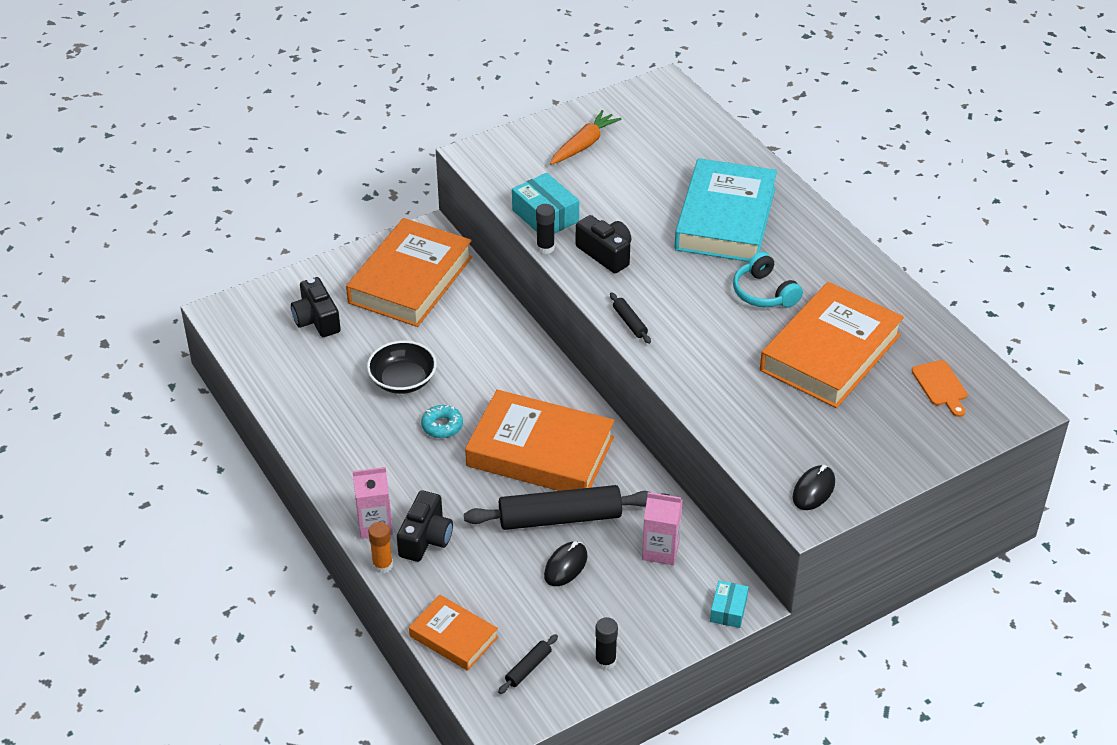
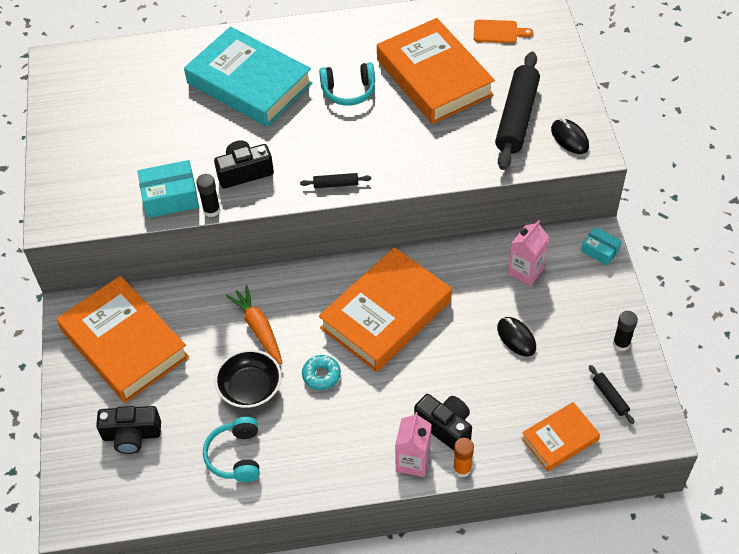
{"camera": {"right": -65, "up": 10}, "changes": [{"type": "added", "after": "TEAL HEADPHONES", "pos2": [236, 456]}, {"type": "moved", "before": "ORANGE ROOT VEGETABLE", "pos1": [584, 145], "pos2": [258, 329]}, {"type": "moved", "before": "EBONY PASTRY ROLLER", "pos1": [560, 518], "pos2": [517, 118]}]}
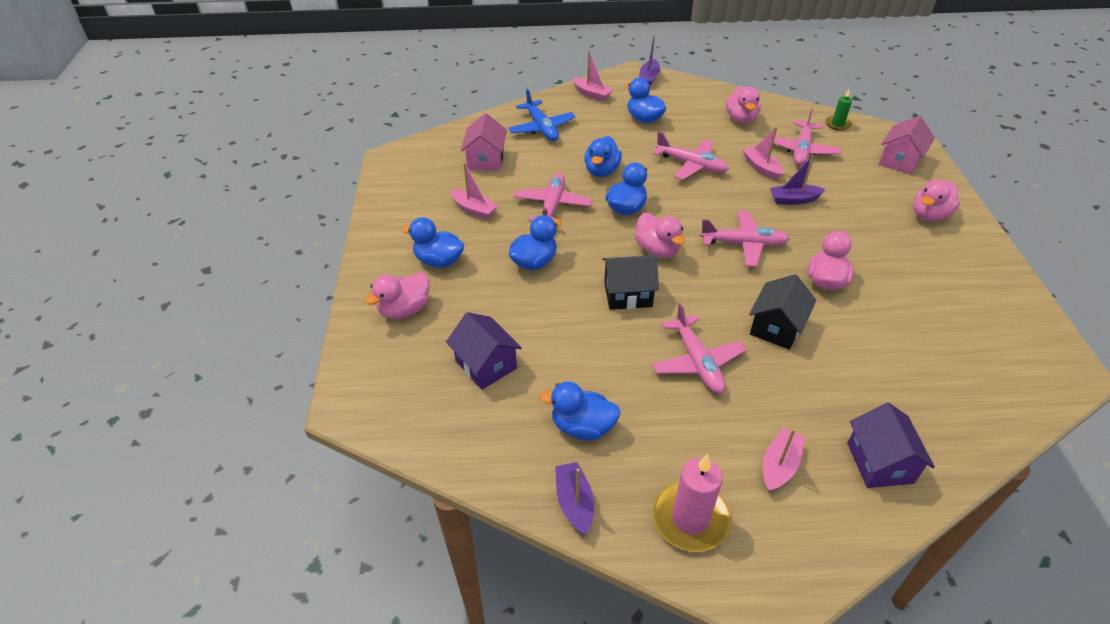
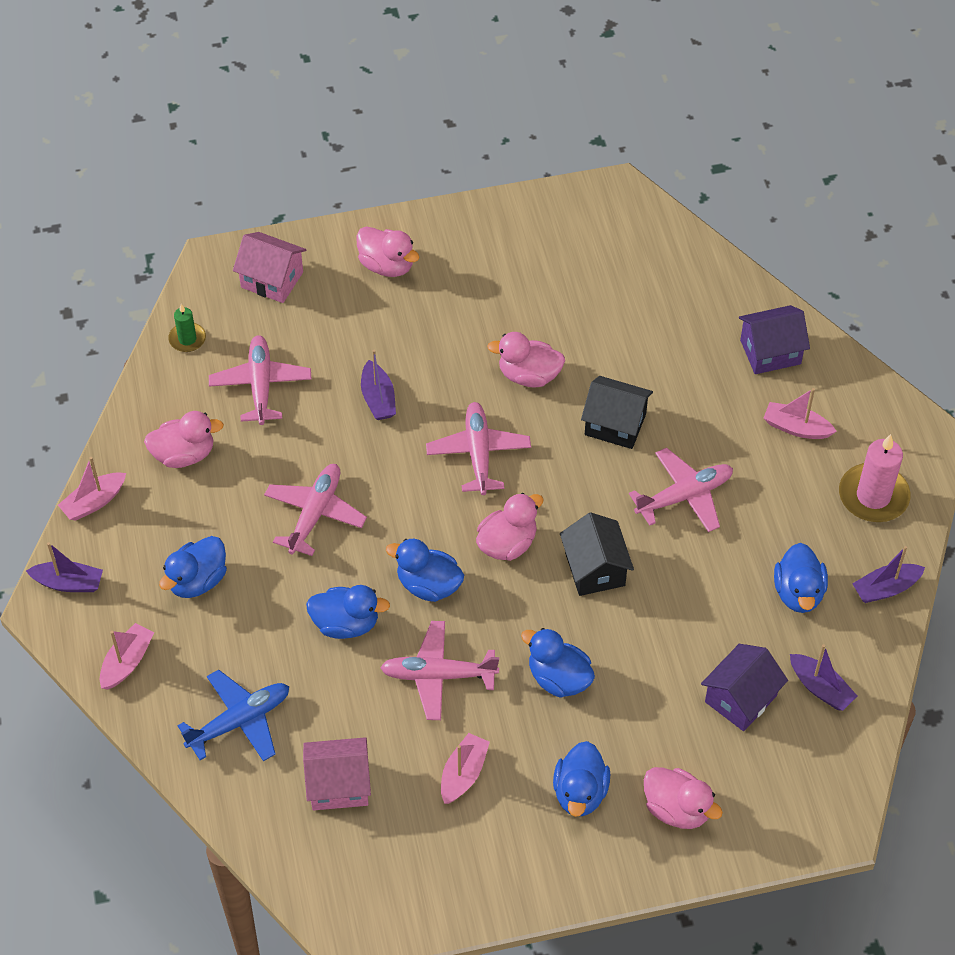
{"camera": {"right": -100, "up": 10}, "changes": [{"type": "moved", "before": "ROSE-PINK BOAT", "pos1": [761, 168], "pos2": [94, 502]}, {"type": "turned", "before": "ROSE-PINK TOY PLANE", "pos1": [801, 150], "pos2": [261, 385], "turn": -105}, {"type": "added", "after": "VIOLET BOAT", "pos2": [820, 688]}]}
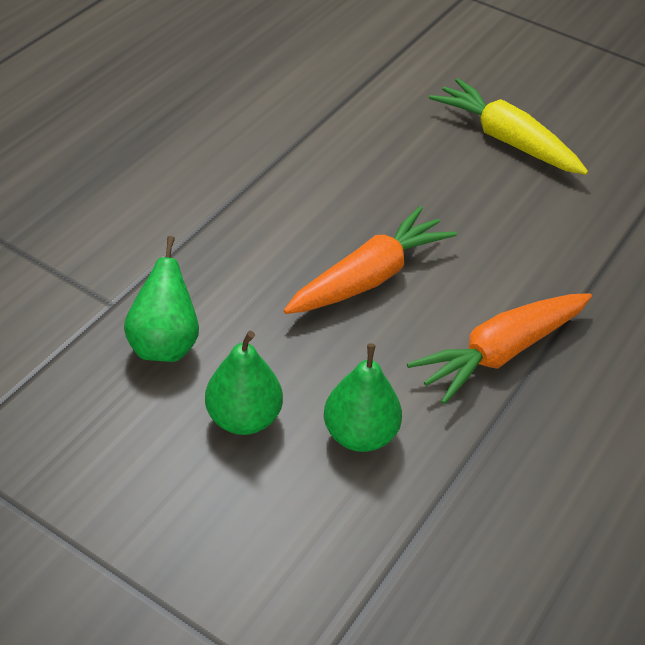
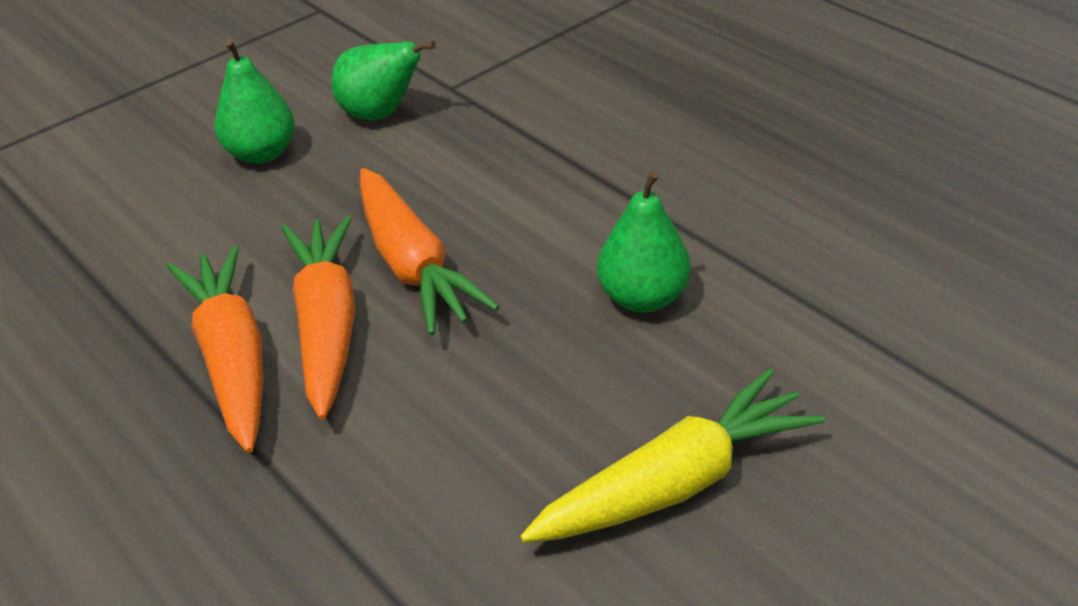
{"camera": {"right": 110, "up": -5}, "changes": [{"type": "added", "after": "ORANGE ROOT VEGETABLE", "pos2": [327, 325]}, {"type": "moved", "before": "EMERALD TOY PEAR", "pos1": [360, 434], "pos2": [643, 297]}]}
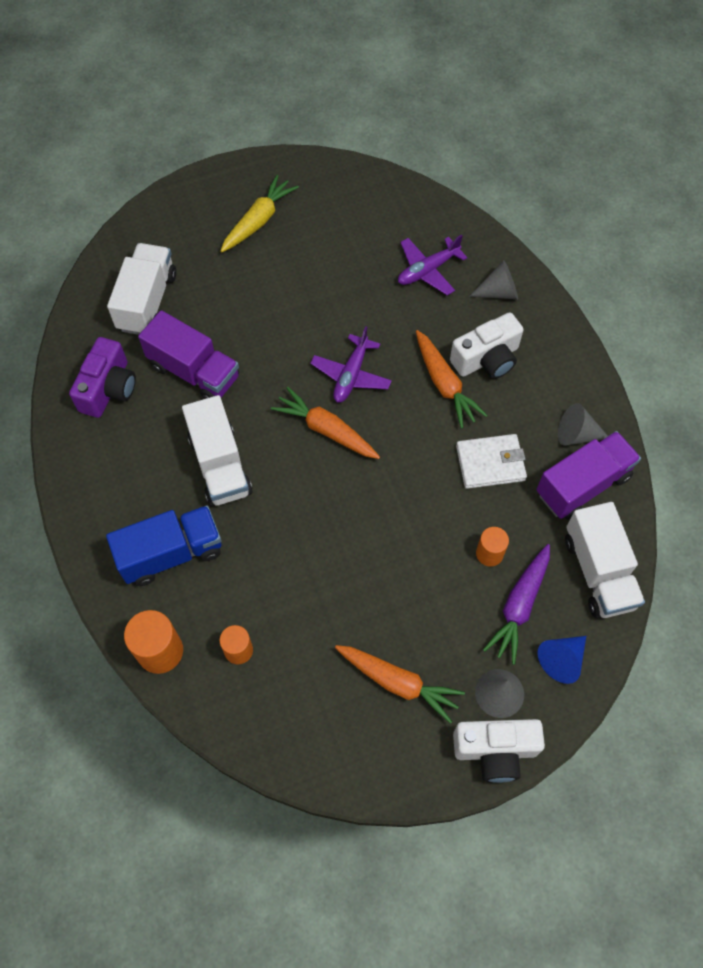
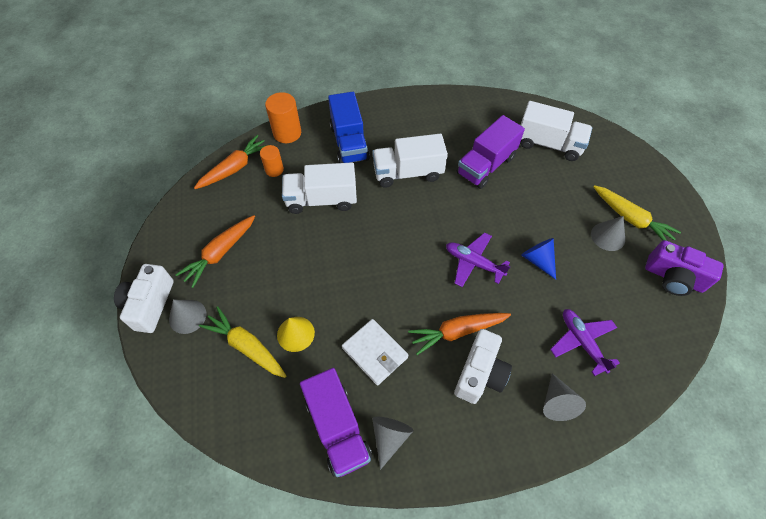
{"camera": {"right": 100, "up": -5}, "changes": [{"type": "moved", "before": "ORANGE ROOT VEGETABLE", "pos1": [326, 430], "pos2": [235, 168]}, {"type": "recoloured", "before": "VIOLET ROOT VEGETABLE", "after": "BRIGHT YELLOW ROOT VEGETABLE", "pos1": [519, 606], "pos2": [246, 346]}, {"type": "replaced", "before": "ORANGE SOLID CYLINDER", "after": "BRIGHT YELLOW SOLID CONE", "pos1": [489, 553], "pos2": [295, 334]}, {"type": "moved", "before": "SNOW-WHITE LORRY", "pos1": [598, 572], "pos2": [321, 200]}, {"type": "turned", "before": "SNOW-WHITE BILLFOLD", "pos1": [490, 463], "pos2": [375, 352], "turn": -45}, {"type": "turned", "before": "SNOW-WHITE CAMERA", "pos1": [487, 359], "pos2": [480, 373], "turn": -135}, {"type": "moved", "before": "BLUE SOLID CONE", "pos1": [562, 660], "pos2": [538, 260]}, {"type": "added", "after": "ASH-GREY SOLID CONE", "pos2": [608, 236]}, {"type": "moved", "before": "VIOLET CAMERA", "pos1": [109, 389], "pos2": [673, 278]}]}
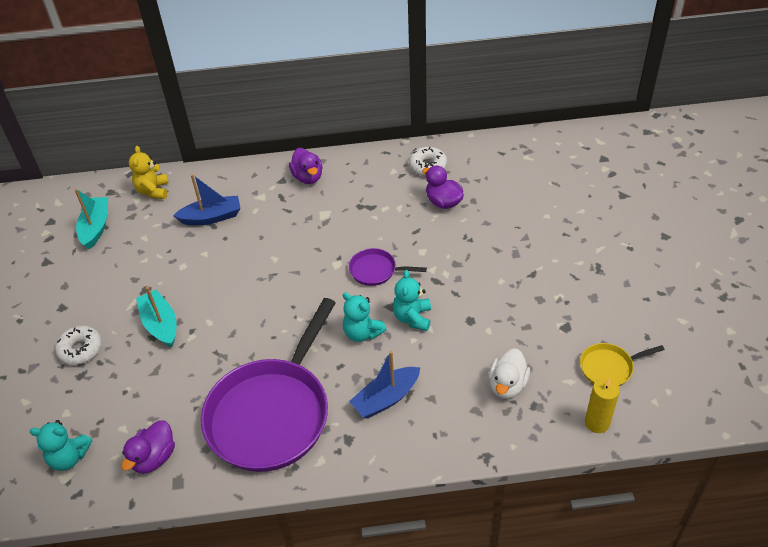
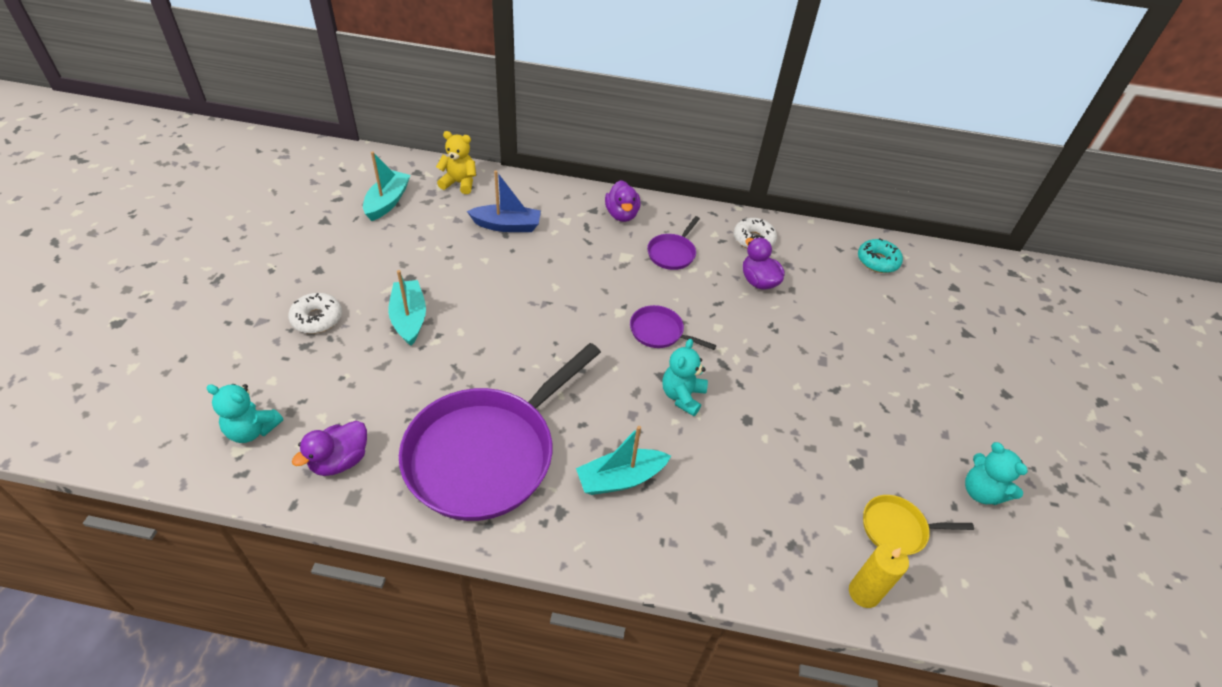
{"camera": {"right": 10, "up": 0}, "changes": [{"type": "turned", "before": "BRIGHT YELLOW STUFFED BEAR", "pos1": [153, 191], "pos2": [459, 183], "turn": 90}, {"type": "recoloured", "before": "BLUE BOAT", "after": "TEAL BOAT", "pos1": [386, 398], "pos2": [620, 479]}, {"type": "added", "after": "VIOLET PAN", "pos2": [672, 253]}, {"type": "added", "after": "TEAL GLAZED DONUT", "pos2": [877, 261]}, {"type": "moved", "before": "TEAL STUFFED BEAR", "pos1": [362, 333], "pos2": [981, 492]}, {"type": "removed", "before": "SNOW-WHITE DUCK", "pos1": [507, 385]}]}
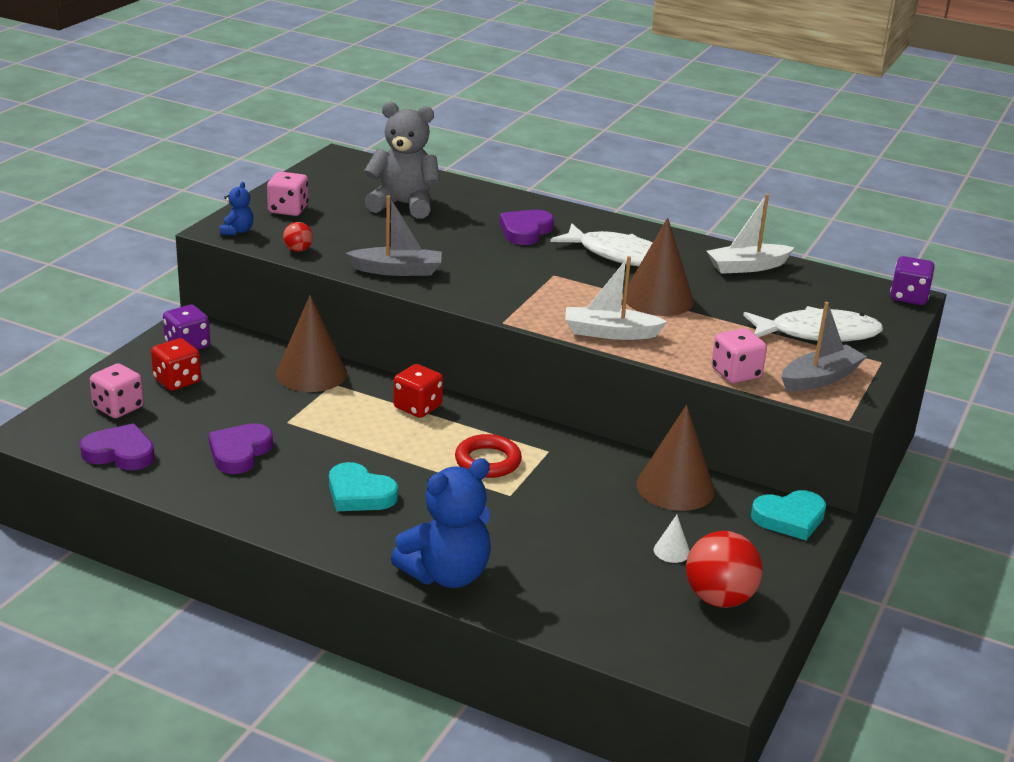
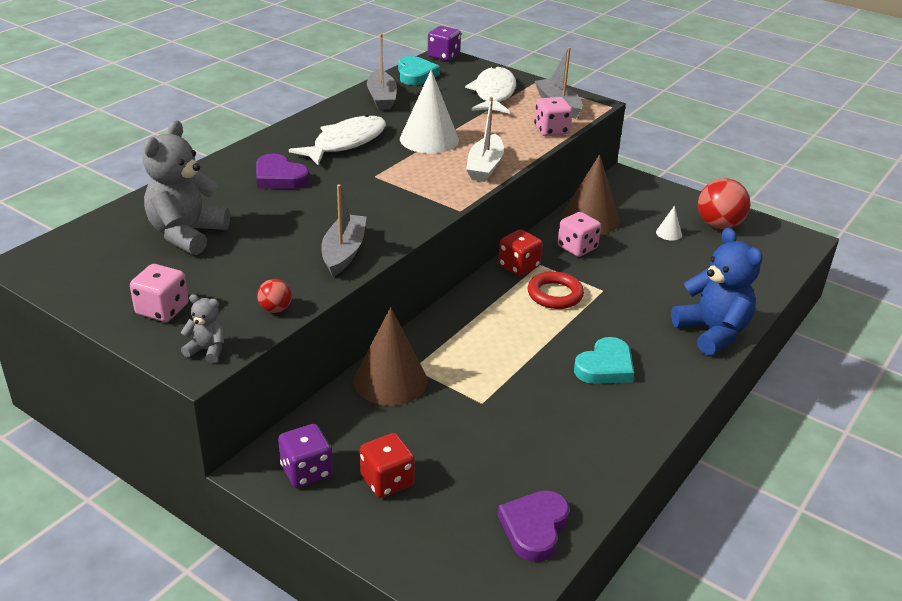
{"camera": {"right": -80, "up": 5}, "changes": [{"type": "recoloured", "before": "BLUE STUFFED BEAR", "after": "ASH-GREY STUFFED BEAR", "pos1": [237, 231], "pos2": [207, 350]}, {"type": "recoloured", "before": "SNOW-WHITE BOAT", "after": "ASH-GREY BOAT", "pos1": [747, 267], "pos2": [382, 98]}, {"type": "moved", "before": "TEAL LOVE HEART", "pos1": [789, 518], "pos2": [416, 75]}, {"type": "recoloured", "before": "BROWN SOLID CONE", "after": "SNOW-WHITE SOLID CONE", "pos1": [658, 299], "pos2": [429, 139]}, {"type": "moved", "before": "SCARLET GAME DIE", "pos1": [417, 407], "pos2": [518, 266]}, {"type": "moved", "before": "ROSE-PINK GAME DIE", "pos1": [118, 407], "pos2": [577, 248]}, {"type": "removed", "before": "VIOLET LOVE HEART", "pos1": [239, 452]}]}
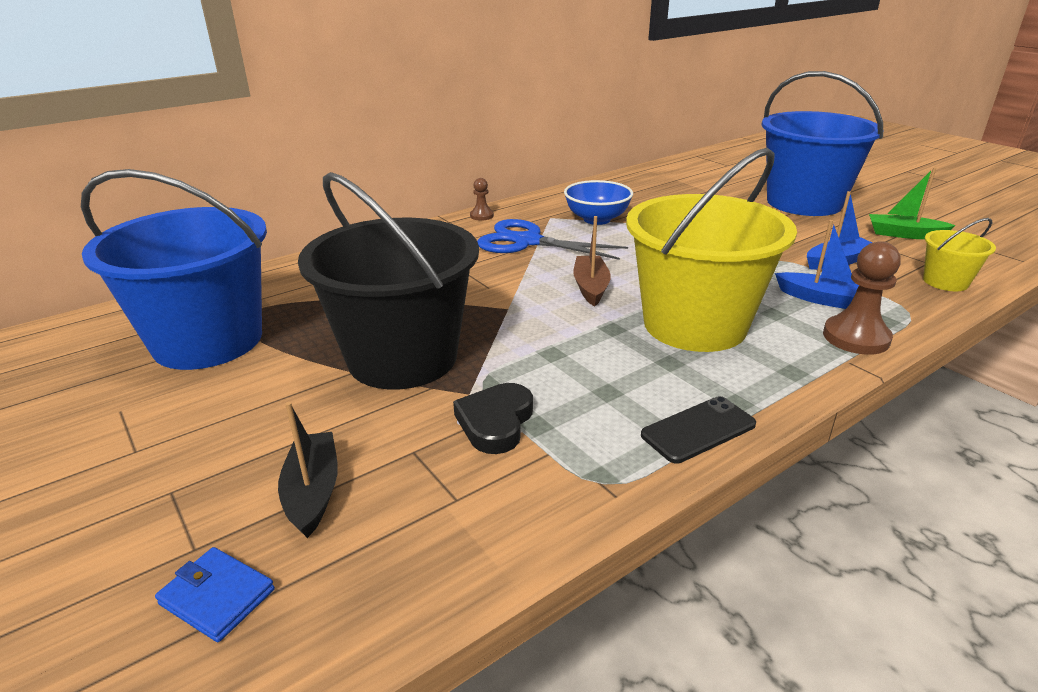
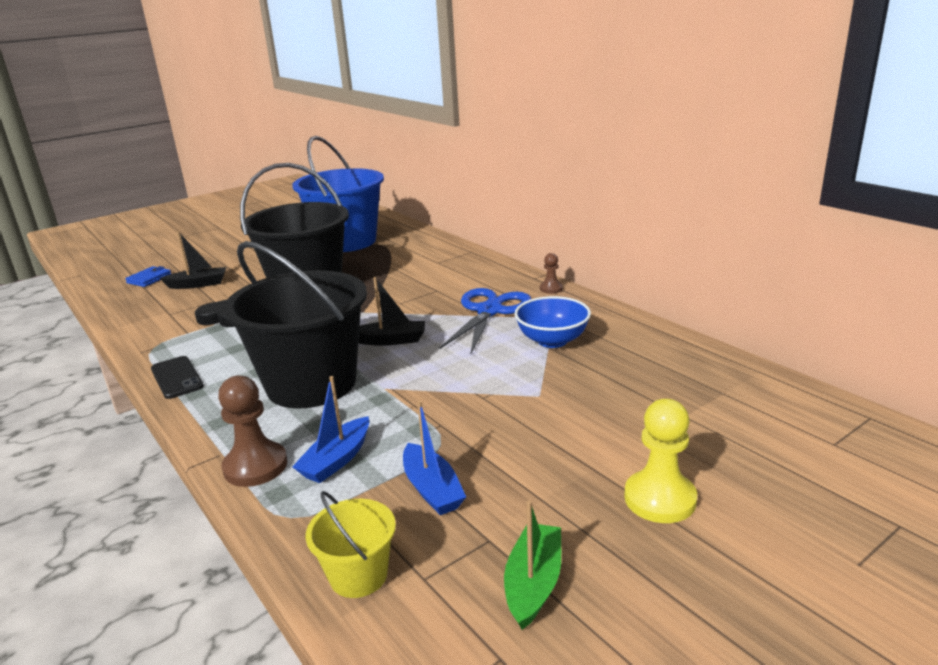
{"camera": {"right": 90, "up": -5}, "changes": [{"type": "recoloured", "before": "BRIGHT YELLOW PAIL", "after": "EBONY PAIL", "pos1": [694, 324], "pos2": [311, 384]}, {"type": "recoloured", "before": "BROWN BOAT", "after": "EBONY BOAT", "pos1": [591, 287], "pos2": [391, 340]}, {"type": "replaced", "before": "BLUE PAIL", "after": "BRIGHT YELLOW CHESS PAWN", "pos1": [804, 203], "pos2": [660, 499]}]}
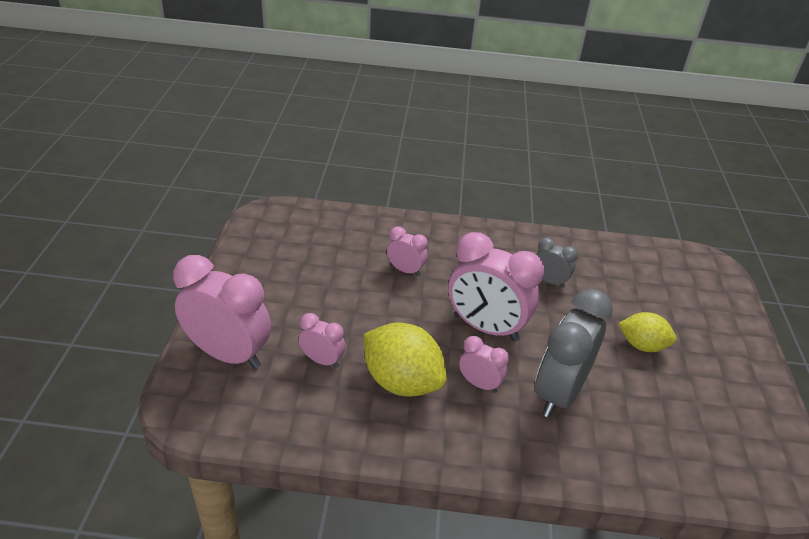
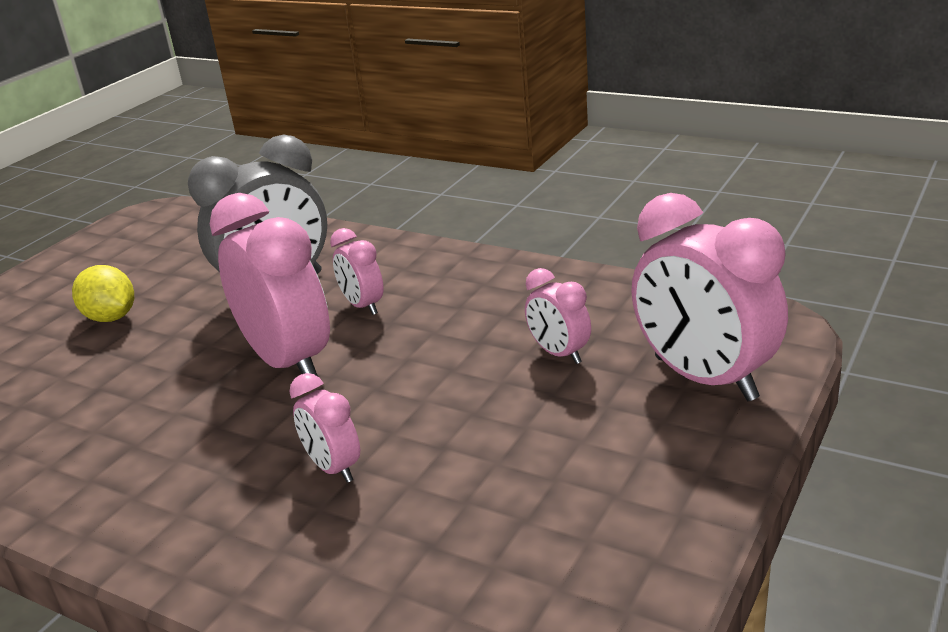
{"camera": {"right": -150, "up": -10}, "changes": [{"type": "removed", "before": "BRIGHT YELLOW TOY LEMON", "pos1": [402, 382]}, {"type": "removed", "before": "ASH-GREY ALARM CLOCK", "pos1": [549, 281]}]}
